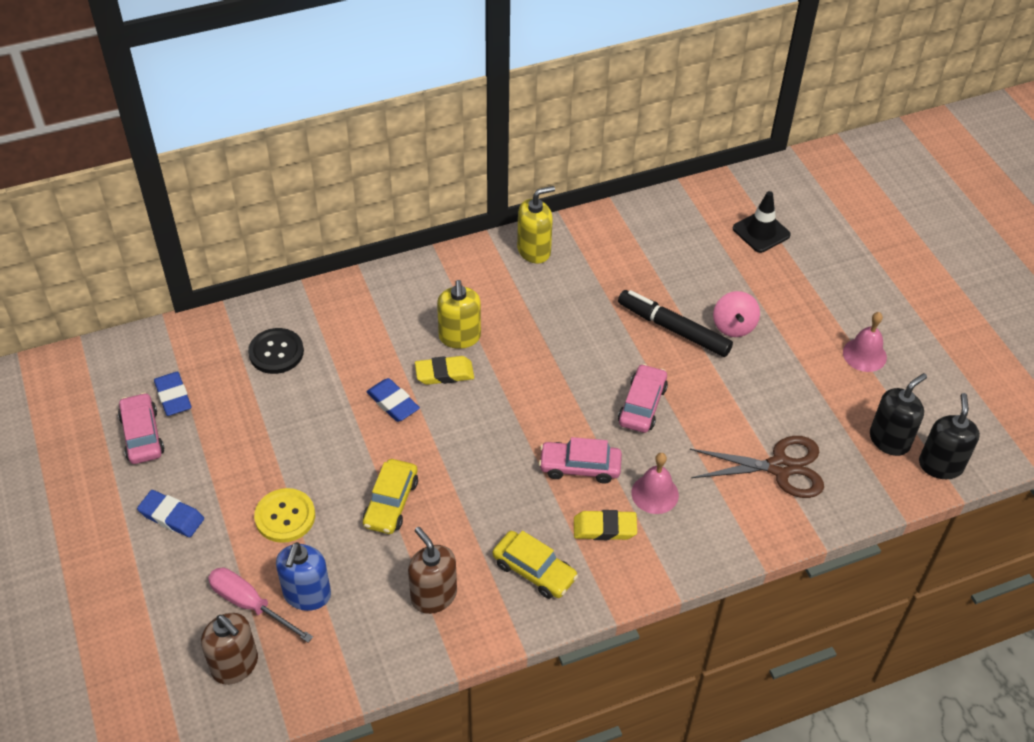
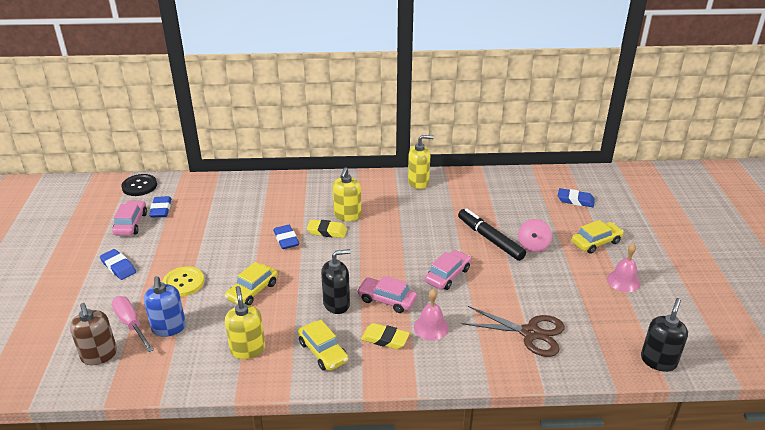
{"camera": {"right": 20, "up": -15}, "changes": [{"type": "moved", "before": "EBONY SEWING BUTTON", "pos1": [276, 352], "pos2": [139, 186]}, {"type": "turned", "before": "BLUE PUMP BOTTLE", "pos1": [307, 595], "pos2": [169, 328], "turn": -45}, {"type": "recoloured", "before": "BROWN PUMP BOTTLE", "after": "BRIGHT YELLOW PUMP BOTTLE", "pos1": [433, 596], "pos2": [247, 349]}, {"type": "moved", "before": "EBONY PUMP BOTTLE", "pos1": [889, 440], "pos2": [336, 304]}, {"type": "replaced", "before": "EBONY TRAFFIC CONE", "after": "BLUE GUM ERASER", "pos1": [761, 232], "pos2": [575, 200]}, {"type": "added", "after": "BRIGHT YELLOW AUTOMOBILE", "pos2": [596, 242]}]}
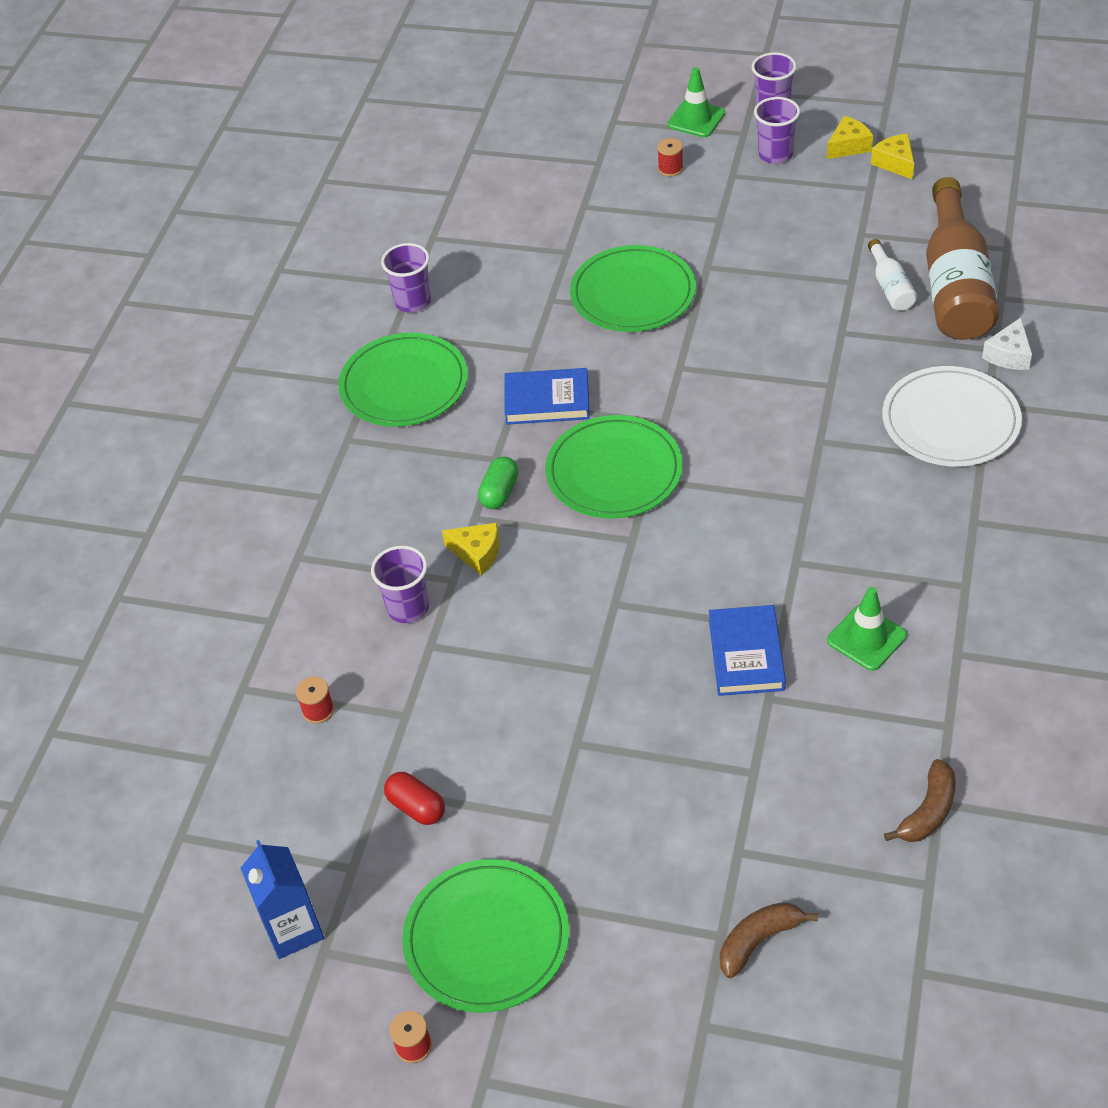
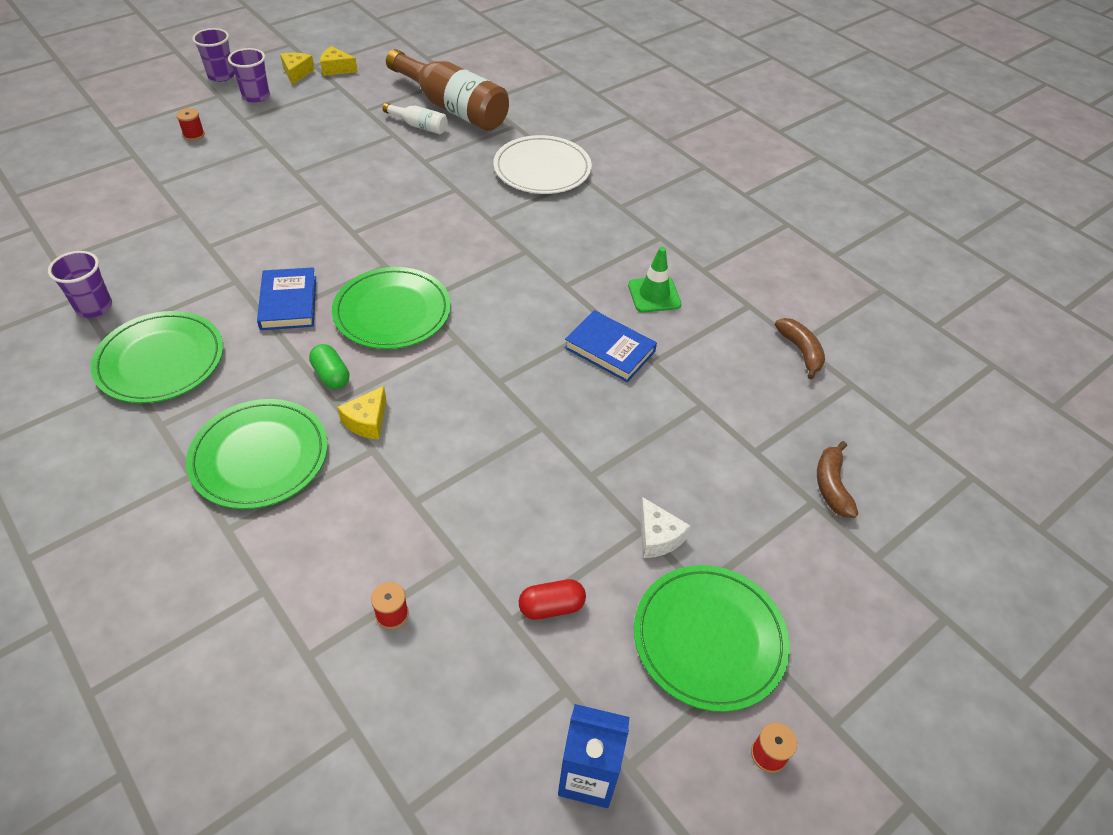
{"camera": {"right": -60, "up": 0}, "changes": [{"type": "moved", "before": "EMERALD FLAT DISH", "pos1": [633, 293], "pos2": [259, 456]}, {"type": "turned", "before": "BLUE HARDCOVER", "pos1": [547, 401], "pos2": [289, 303], "turn": -45}, {"type": "turned", "before": "BRIGHT YELLOW PIECE OF CHEESE", "pos1": [477, 553], "pos2": [367, 421], "turn": 150}, {"type": "moved", "before": "SNOW-WHITE PIECE OF CHEESE", "pos1": [1009, 355], "pos2": [657, 537]}, {"type": "removed", "before": "VIOLET CUP", "pos1": [408, 608]}, {"type": "removed", "before": "EMERALD TRAFFIC CONE", "pos1": [696, 119]}]}
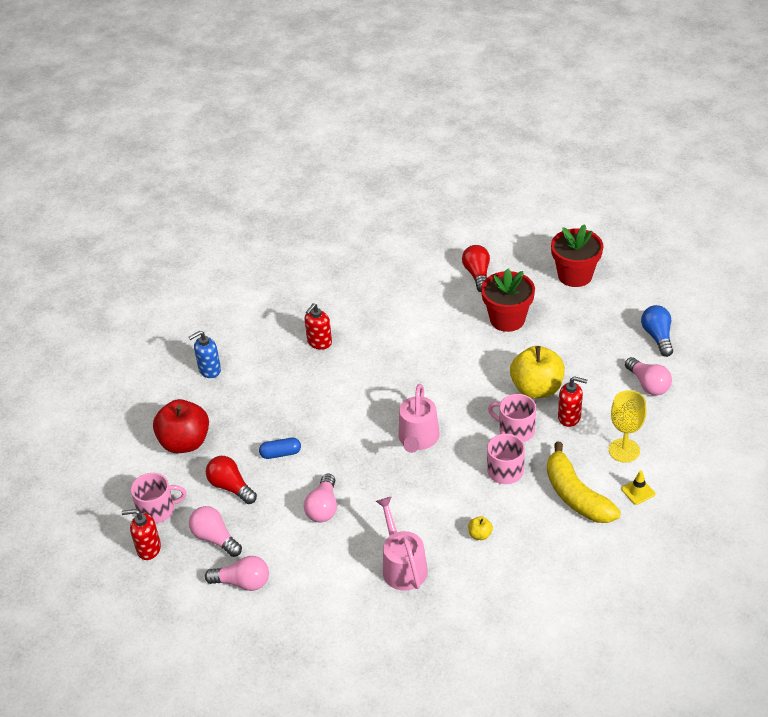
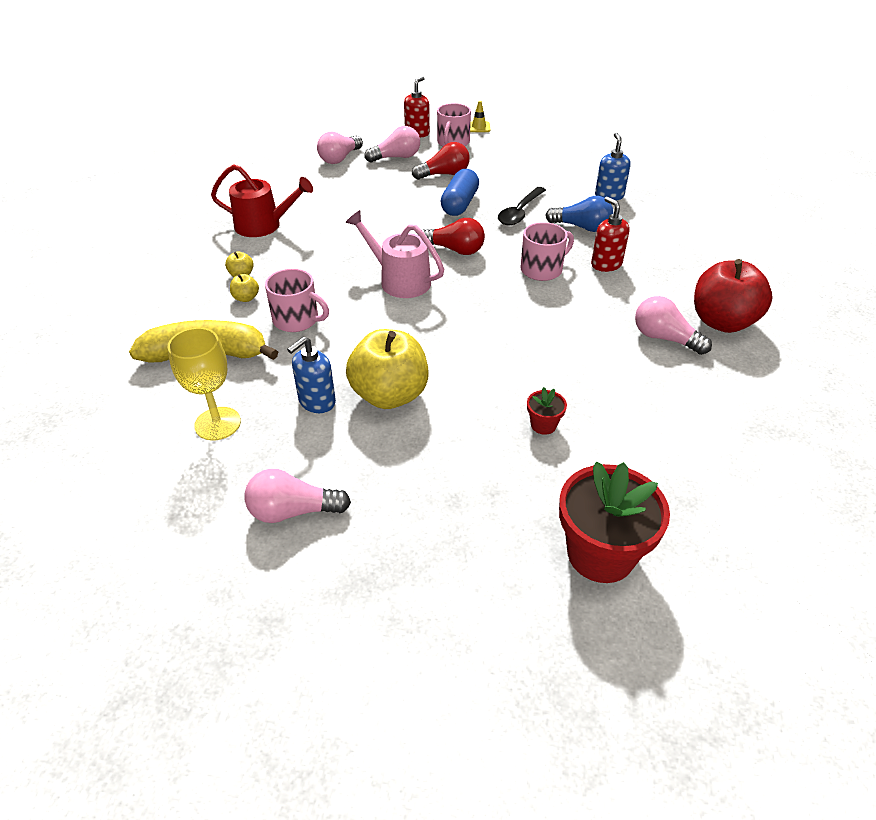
{"camera": {"right": 115, "up": 0}, "changes": [{"type": "recoloured", "before": "ROSE-PINK WATERING POT", "after": "SCARLET WATERING POT", "pos1": [402, 566], "pos2": [263, 225]}, {"type": "added", "after": "BRIGHT YELLOW APPLE FRUIT", "pos2": [246, 298]}, {"type": "recoloured", "before": "SCARLET PUMP BOTTLE", "after": "BLUE PUMP BOTTLE", "pos1": [569, 417], "pos2": [317, 402]}, {"type": "moved", "before": "SCARLET LIGHT BULB", "pos1": [477, 275], "pos2": [455, 250]}, {"type": "resized", "before": "BLUE PILL SHAPE", "pos1": [280, 453], "pos2": [460, 204], "scale": 1.52}, {"type": "moved", "before": "BRIGHT YELLOW TRAFFIC CONE", "pos1": [638, 491], "pos2": [478, 127]}, {"type": "added", "after": "EBONY SPOON", "pos2": [520, 212]}, {"type": "moved", "before": "ROSE-PINK TEA MUG", "pos1": [515, 430], "pos2": [542, 269]}, {"type": "resized", "before": "SCARLET PLANT POT", "pos1": [507, 319], "pos2": [543, 425], "scale": 0.45}, {"type": "moved", "before": "BLUE LIGHT BULB", "pos1": [657, 337], "pos2": [581, 227]}, {"type": "moved", "before": "ROSE-PINK LIGHT BULB", "pos1": [323, 507], "pos2": [664, 338]}, {"type": "moved", "before": "SCARLET APPLE FRUIT", "pos1": [185, 442], "pos2": [722, 322]}]}
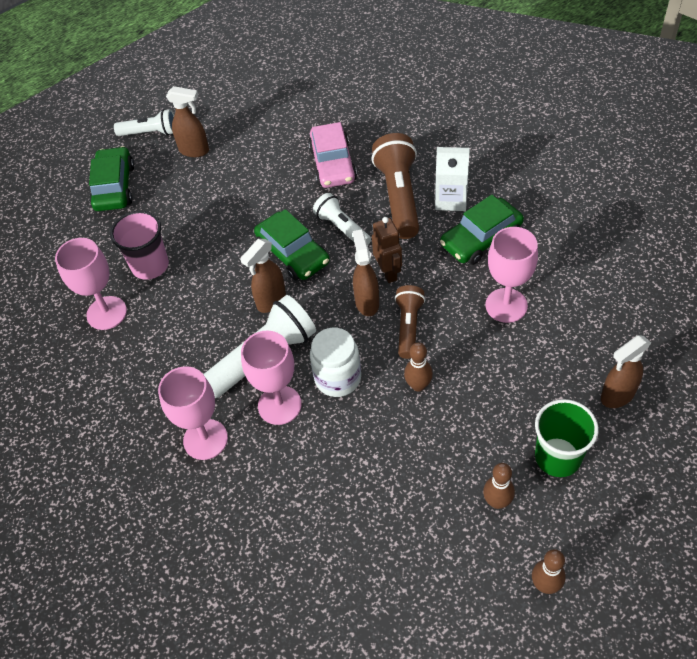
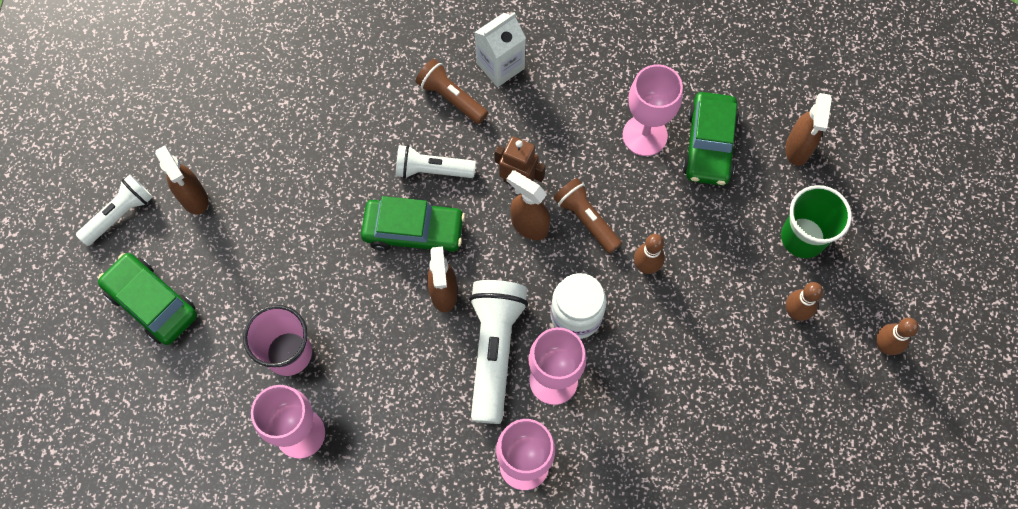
{"camera": {"right": -50, "up": 15}, "changes": [{"type": "turned", "before": "BROWN SPRAY BOTTLE", "pos1": [195, 151], "pos2": [194, 198], "turn": 90}, {"type": "resized", "before": "BROWN POCKET TORCH", "pos1": [399, 196], "pos2": [451, 98], "scale": 0.61}, {"type": "moved", "before": "EMERALD AUTOMOBILE", "pos1": [481, 239], "pos2": [709, 145]}, {"type": "removed", "before": "ROSE-PINK AUTOMOBILE", "pos1": [333, 164]}]}
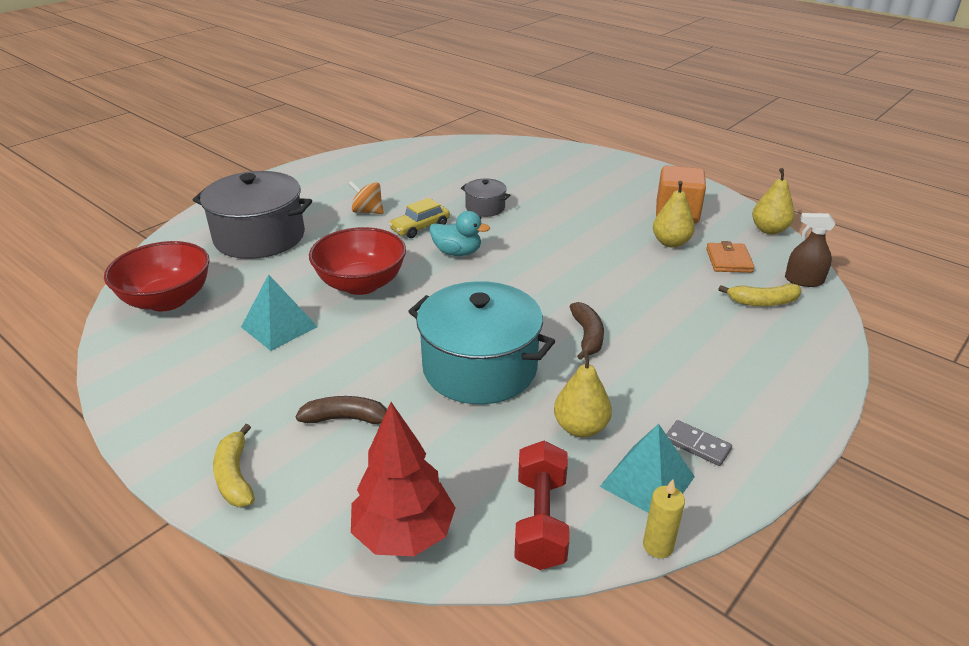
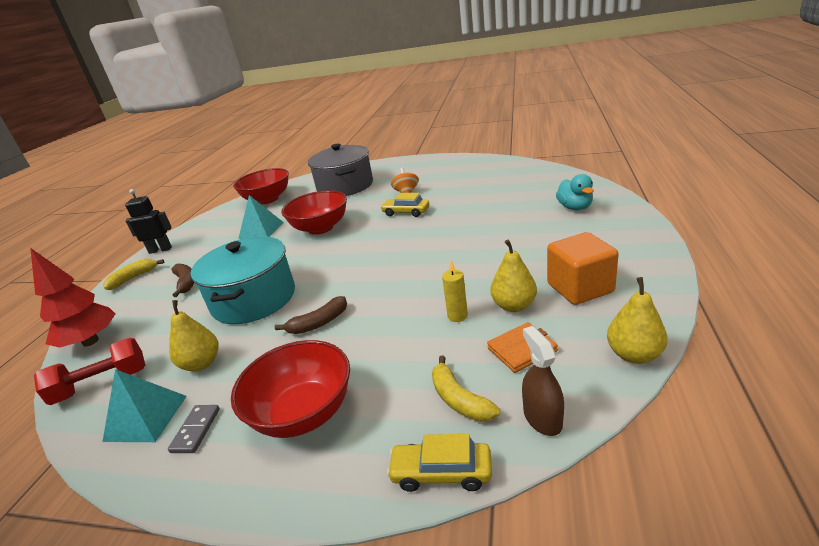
{"camera": {"right": 65, "up": -5}, "changes": [{"type": "added", "after": "EBONY ROBOT", "pos2": [160, 250]}, {"type": "added", "after": "SCARLET BOWL", "pos2": [303, 413]}, {"type": "added", "after": "BRIGHT YELLOW AUTOMOBILE", "pos2": [441, 472]}, {"type": "moved", "before": "BRIGHT YELLOW WAX CANDLE", "pos1": [658, 546], "pos2": [457, 316]}, {"type": "moved", "before": "TEAL DUCK", "pos1": [457, 252], "pos2": [575, 207]}, {"type": "removed", "before": "ASH-GREY STOCKPOT", "pos1": [485, 208]}]}
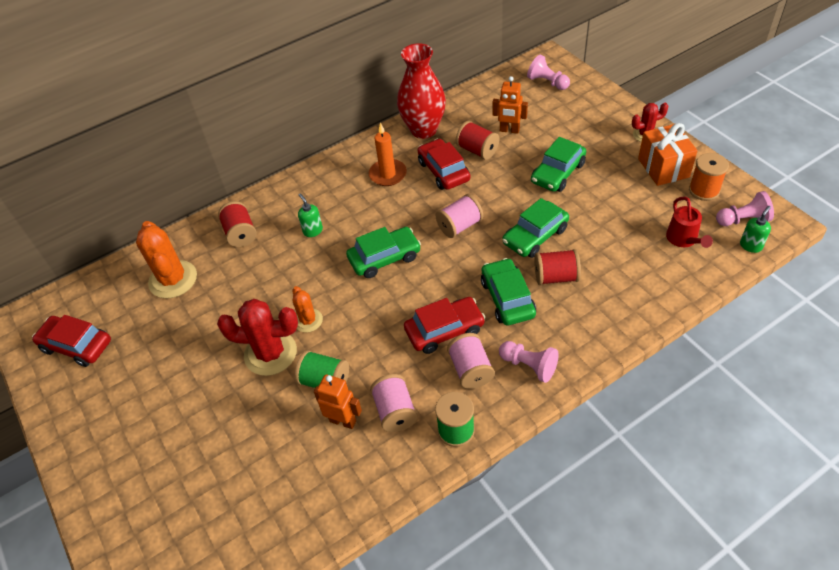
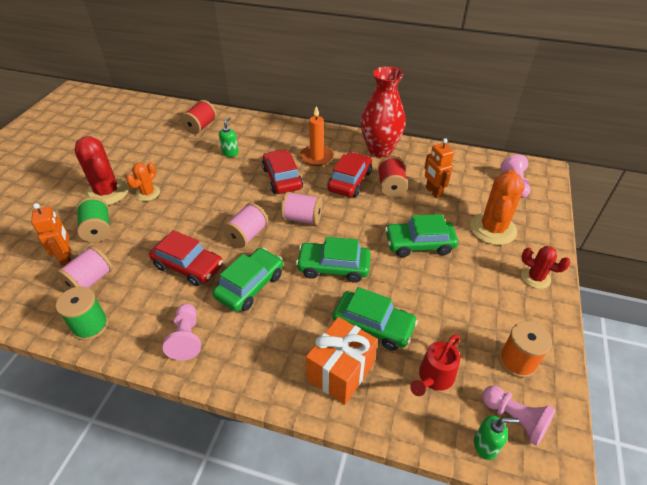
{"camera": {"right": 45, "up": -5}, "changes": [{"type": "moved", "before": "ROSE-PINK BOBBIN", "pos1": [470, 370], "pos2": [247, 235]}, {"type": "moved", "before": "SCARLET AUTOMOBILE", "pos1": [76, 345], "pos2": [282, 178]}, {"type": "moved", "before": "ORANGE GIFT", "pos1": [663, 168], "pos2": [340, 371]}, {"type": "moved", "before": "EMERALD AUTOMOBILE", "pos1": [384, 258], "pos2": [373, 325]}, {"type": "moved", "before": "ORANGE CACTUS", "pos1": [173, 279], "pos2": [492, 229]}, {"type": "removed", "before": "SCARLET BOBBIN", "pos1": [556, 277]}]}
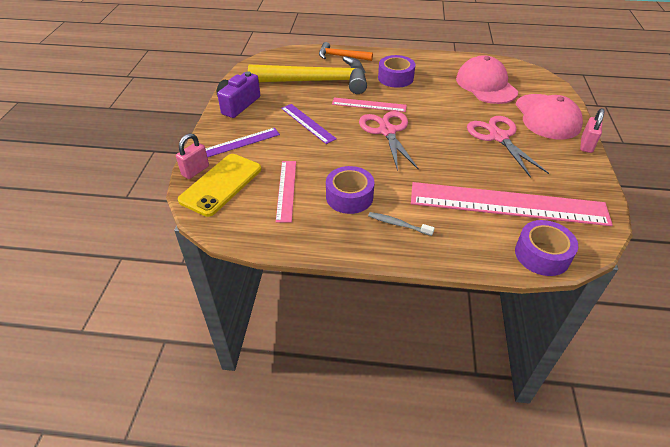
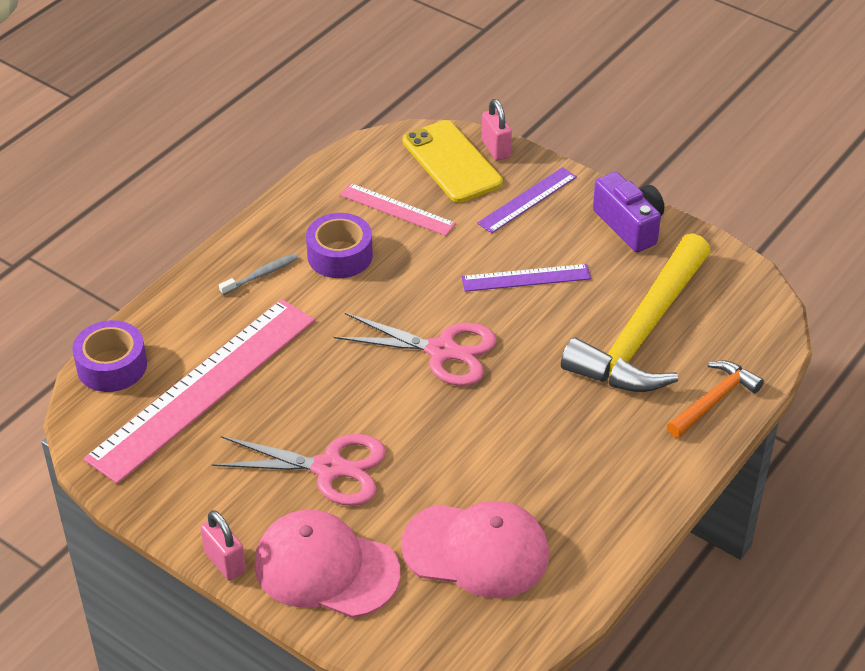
{"camera": {"right": 120, "up": 0}, "changes": [{"type": "turned", "before": "VIOLET STRAIGHTEDGE", "pos1": [240, 143], "pos2": [527, 200], "turn": 45}, {"type": "removed", "before": "ROSE-PINK STRAIGHTEDGE", "pos1": [369, 105]}, {"type": "removed", "before": "VIOLET STICKY TAPE", "pos1": [395, 78]}]}
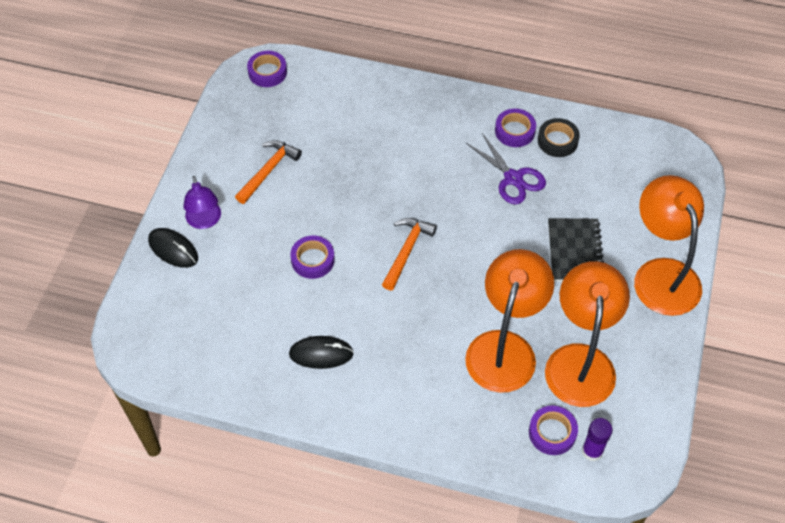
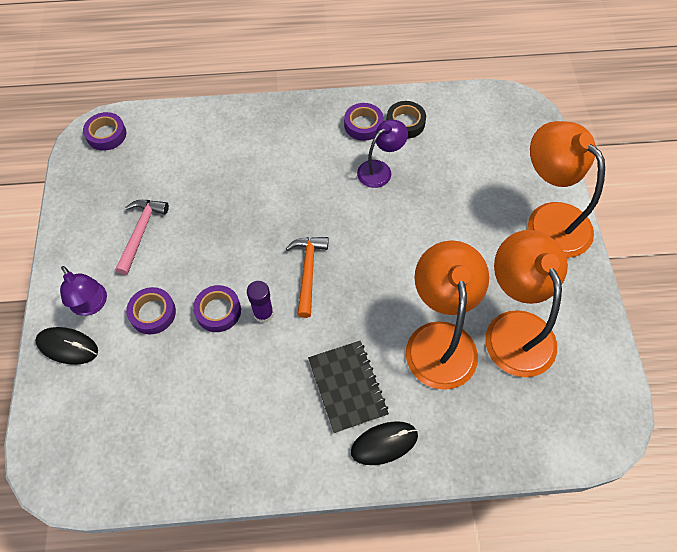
{"camera": {"right": -20, "up": 5}, "changes": [{"type": "recoloured", "before": "ORANGE HAMMER", "after": "ROSE-PINK HAMMER", "pos1": [268, 171], "pos2": [141, 233]}, {"type": "moved", "before": "VIOLET STICKY TAPE", "pos1": [552, 433], "pos2": [153, 313]}, {"type": "moved", "before": "VIOLET GLUE", "pos1": [592, 451], "pos2": [263, 314]}, {"type": "moved", "before": "EBONY NOTEBOOK", "pos1": [575, 251], "pos2": [347, 387]}, {"type": "moved", "before": "EBONY MOUSE", "pos1": [321, 354], "pos2": [384, 443]}, {"type": "replaced", "before": "VIOLET SHEARS", "after": "VIOLET LAMP", "pos1": [513, 178], "pos2": [380, 170]}]}
